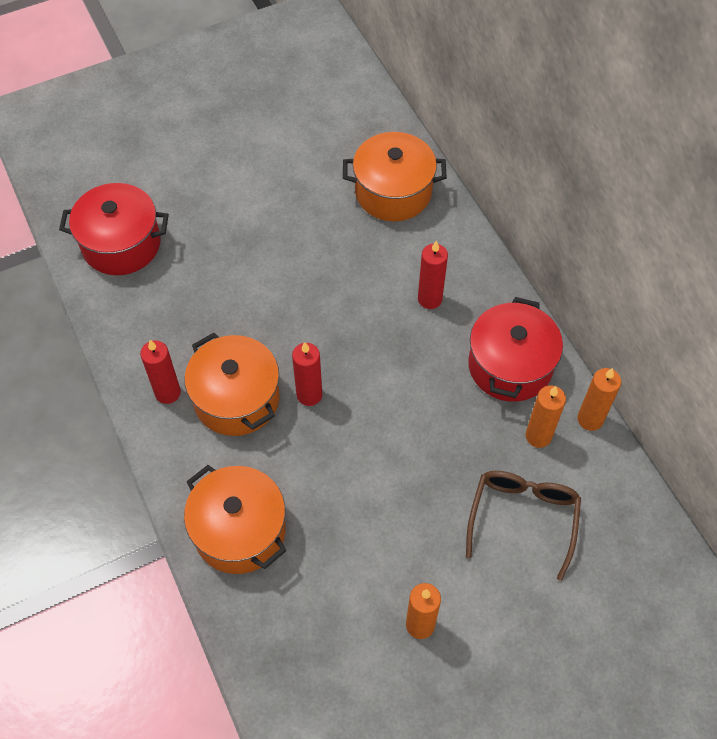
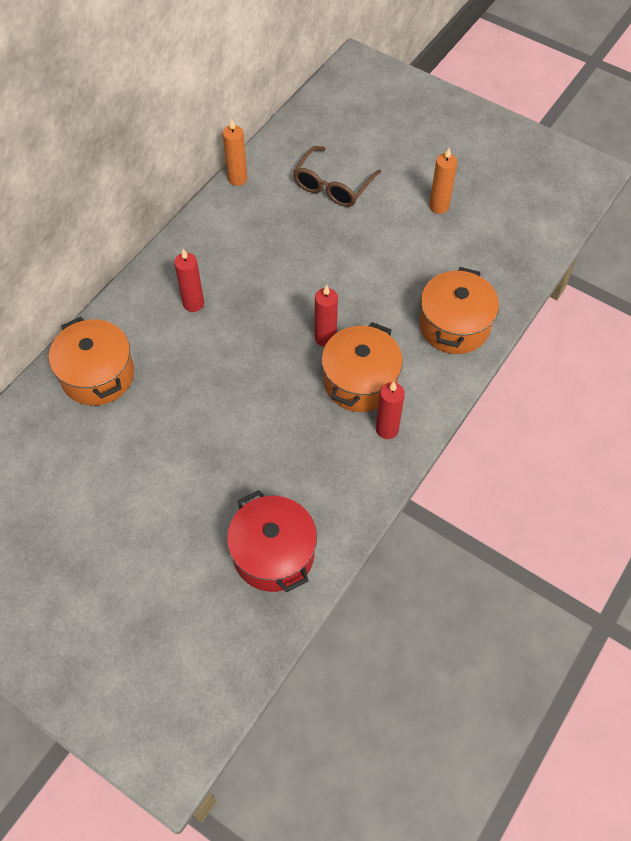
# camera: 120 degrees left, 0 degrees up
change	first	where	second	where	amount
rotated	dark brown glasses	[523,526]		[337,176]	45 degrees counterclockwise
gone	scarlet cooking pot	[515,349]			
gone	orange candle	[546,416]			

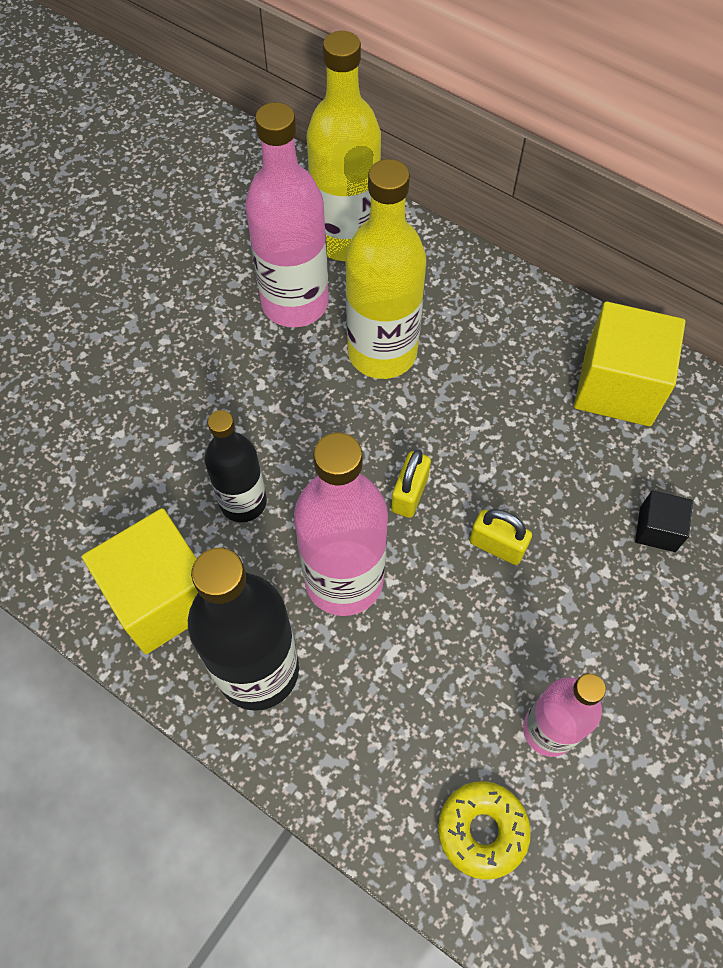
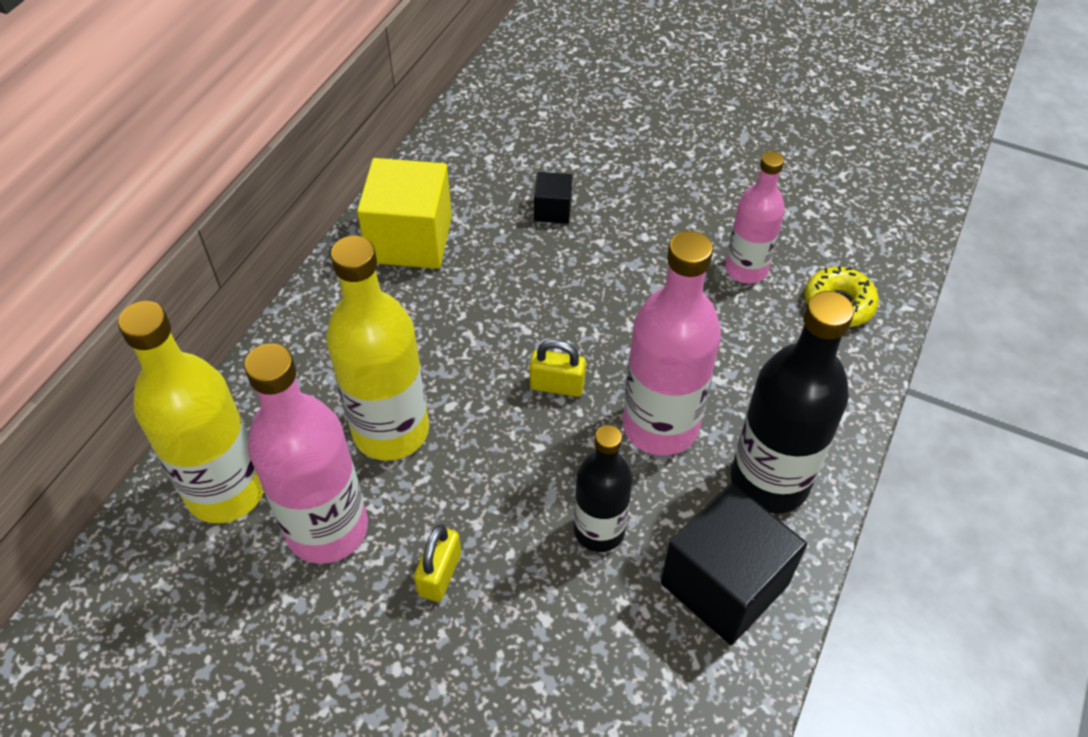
# camera: 100 degrees left, 10 degrees down
change	first	where	second	where	amount
repainted	yellow solid cube	[140,581]	black solid cube	[734,564]	
shifted	yellow small lock	[500,537]		[437,563]	

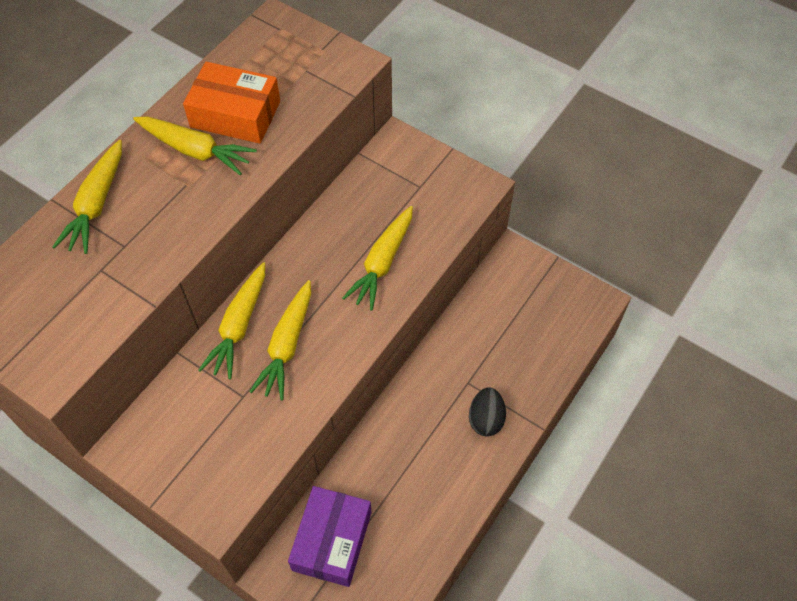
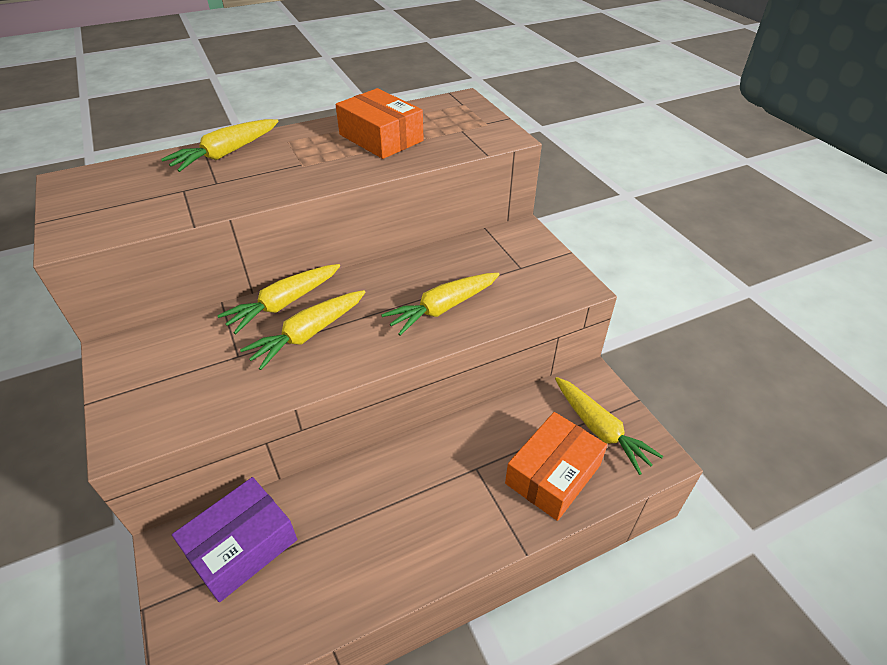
# camera: 30 degrees right, 15 degrees down
change	first	where	second	where	amount
shifted	yellow toy carrot	[195,146]		[609,426]	
gone	black toy egg	[487,411]			
new			orange parcel	[556,466]	

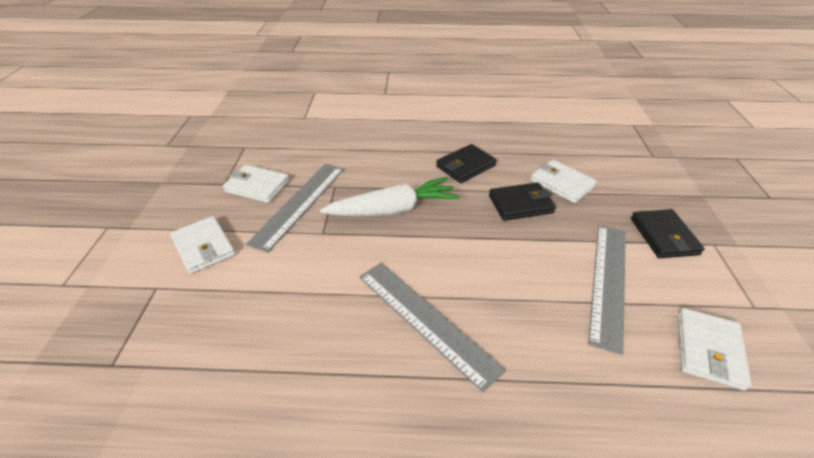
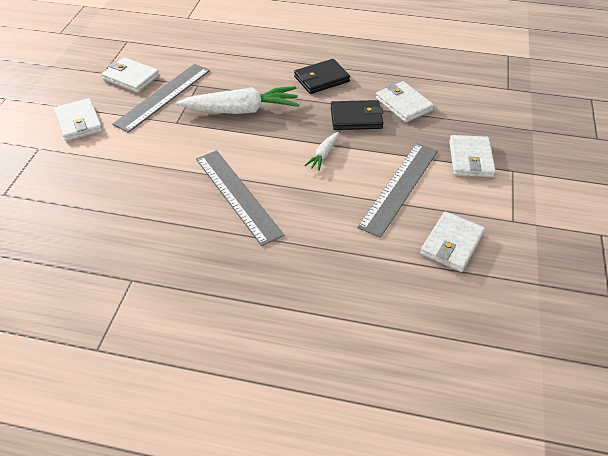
# camera: 10 degrees right, 5 degrees up
change	first	where	second	where	amount
repainted	black billfold	[668,233]	white billfold	[472,156]	
new			white toy carrot	[321,151]	

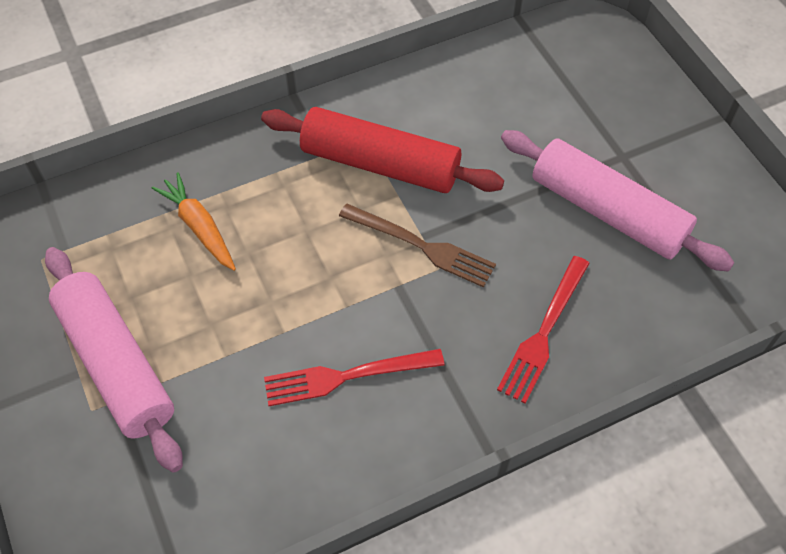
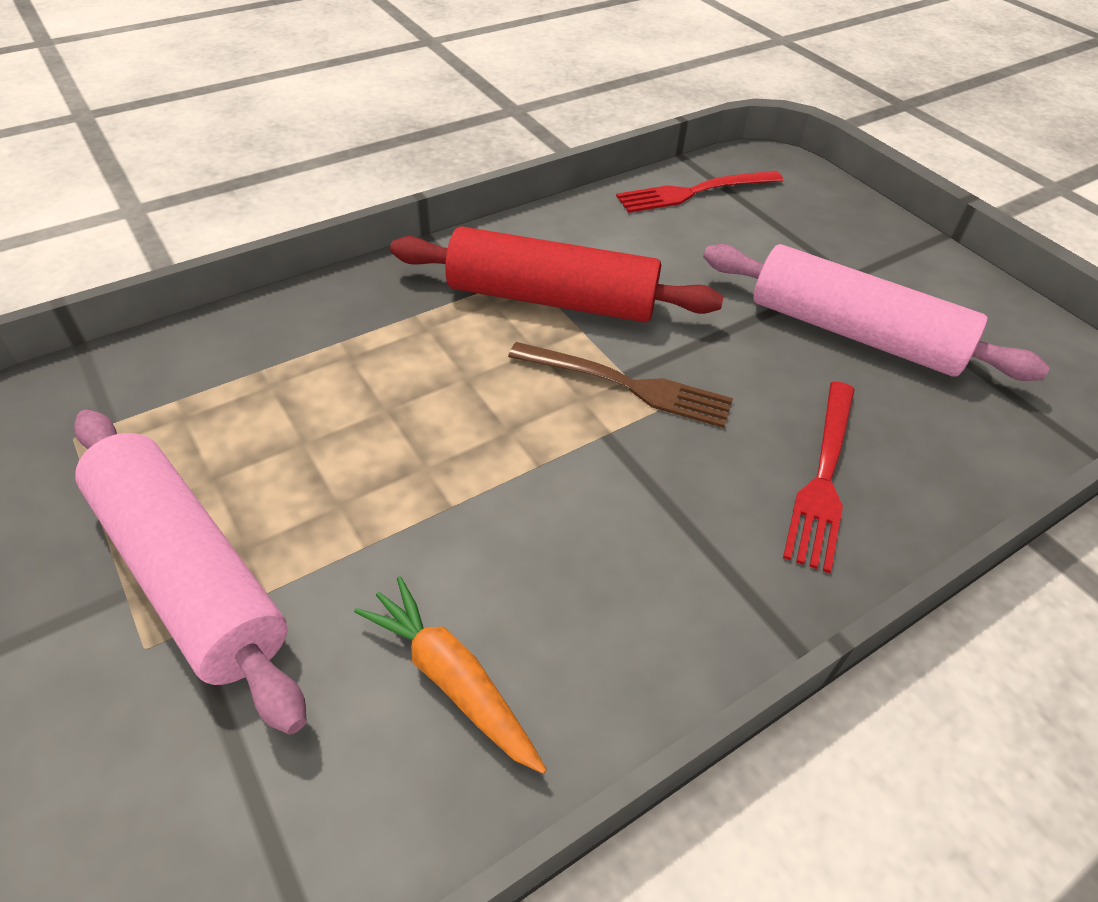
# camera: 10 degrees left, 10 degrees down
change	first	where	second	where	amount
shifted	orange toy carrot	[194,221]		[450,675]	
shifted	scarlet table fork	[354,377]		[699,191]	

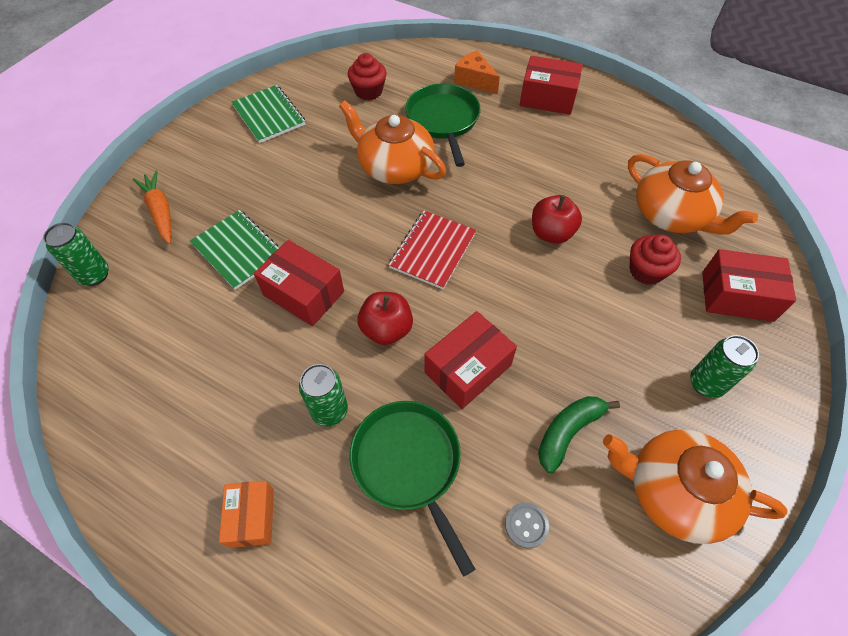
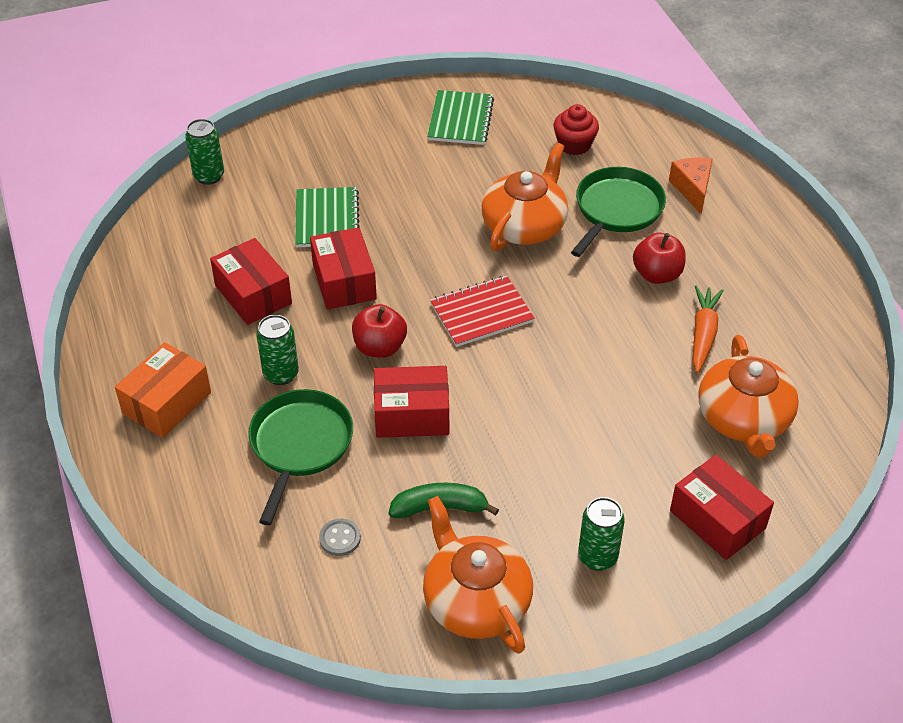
# camera: 40 degrees right, 10 degrees down
change	first	where	second	where	amount
shifted	orange toy carrot	[152,207]		[708,329]	
scaled	orange parcel	[246,514]		[163,390]	x1.50
rotated	orange teapot	[392,142]		[525,197]	45 degrees clockwise
shifted	scarlet parcel	[551,85]		[251,281]	
shifted	scarlet toy apple	[557,219]		[659,258]	
gone	scarlet fairy cake	[655,260]			

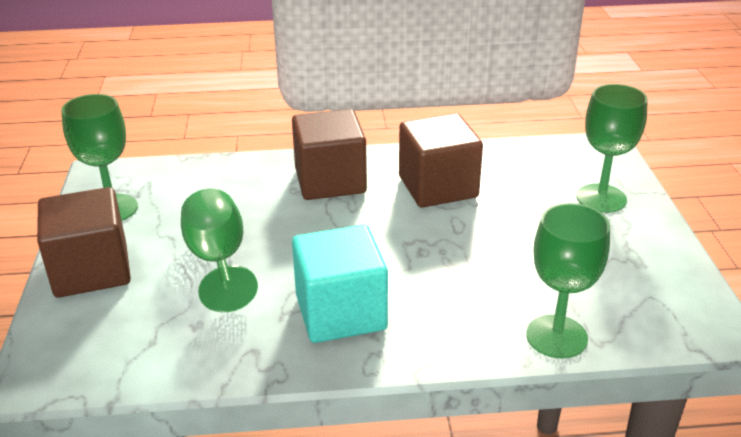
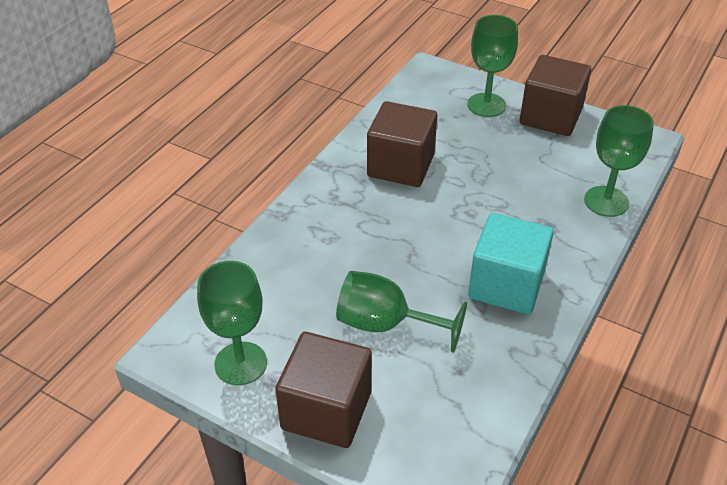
# camera: 55 degrees left, 10 degrees up
change	first	where	second	where	amount
shifted	dark brown solid cube	[329,154]		[555,95]	

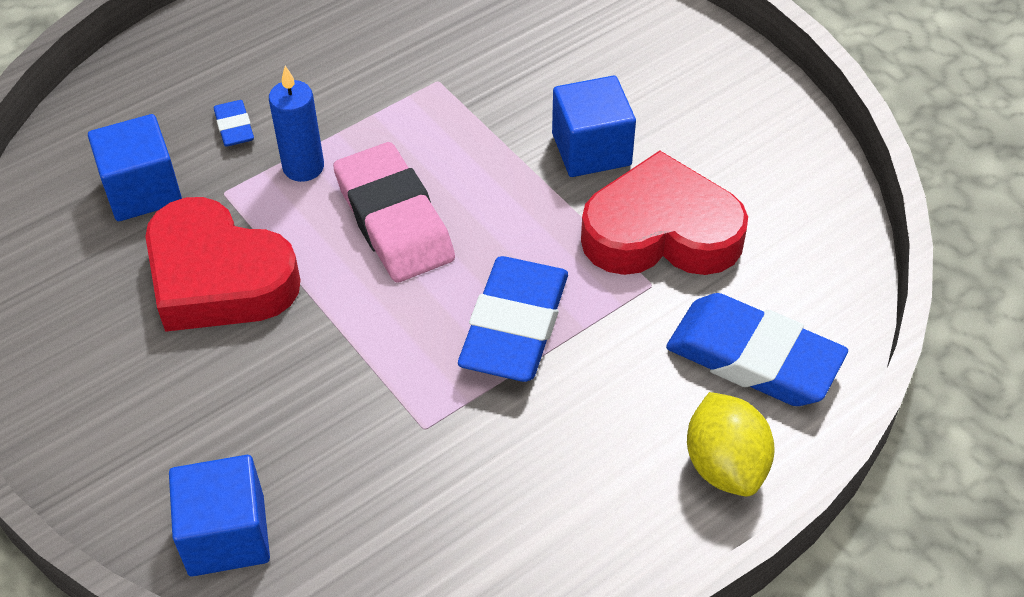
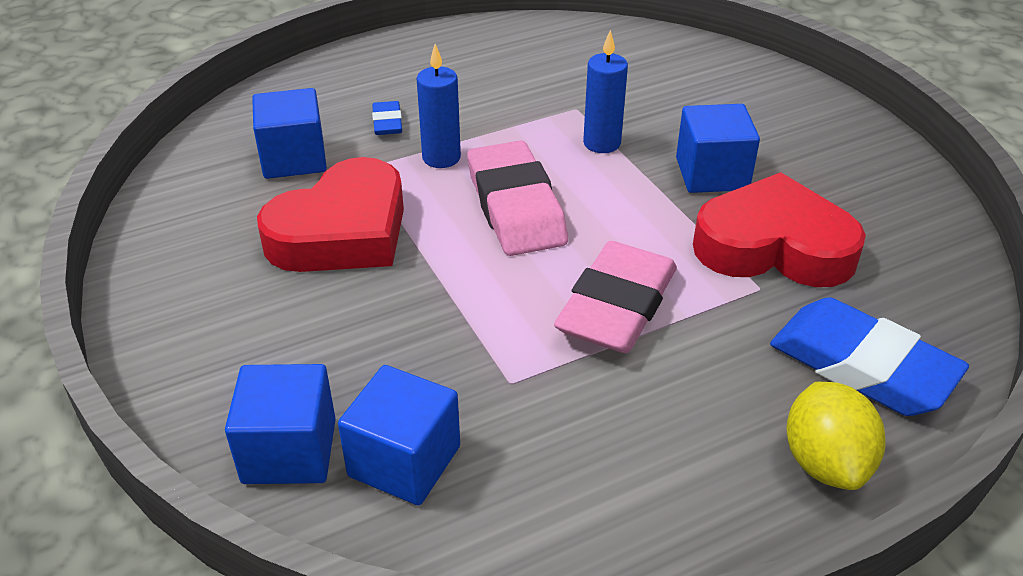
# camera: 10 degrees right, 10 degrees down
change	first	where	second	where	amount
rotated	scarlet love heart	[222,264]		[330,214]	90 degrees counterclockwise
repainted	blue gum eraser	[513,319]	pink gum eraser	[615,297]	
new			blue solid cube	[399,435]	
new			blue candle	[605,91]	

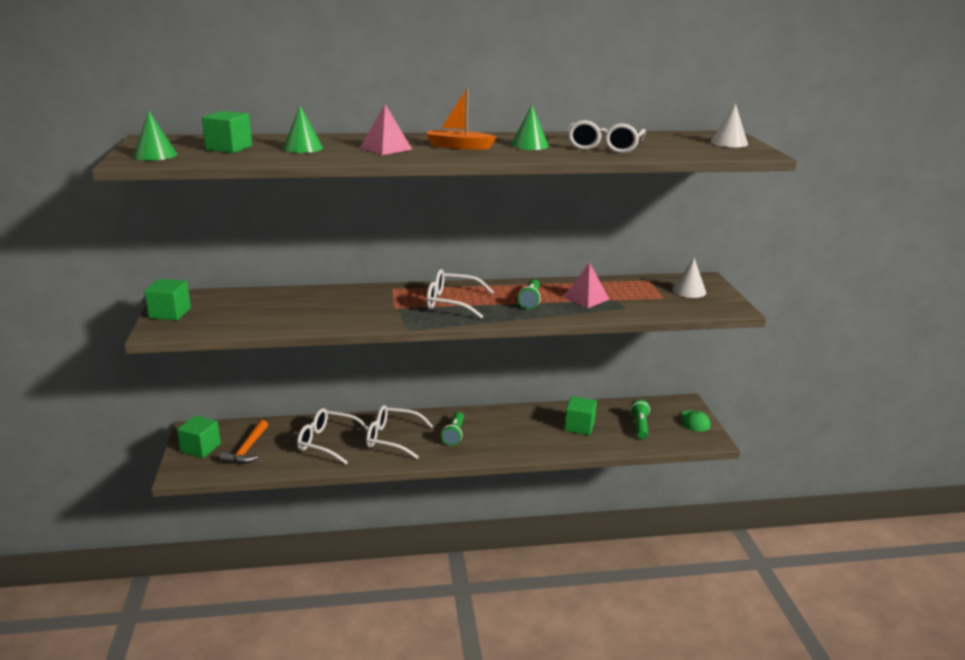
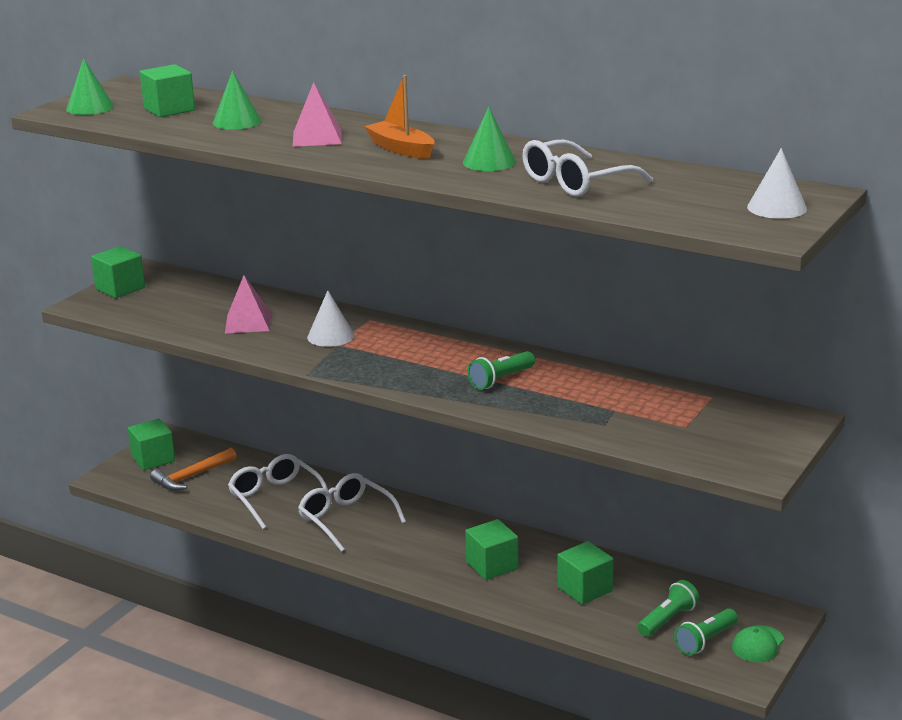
# camera: 40 degrees right, 0 degrees up
change	first	where	second	where	amount
gone	white glasses	[460,294]			
shifted	leaf-green torch	[452,429]		[706,631]	
shifted	pink pyramid	[586,285]		[248,304]	
shifted	white solid cone	[689,278]		[331,318]	
new			leaf-green solid cube	[492,549]	

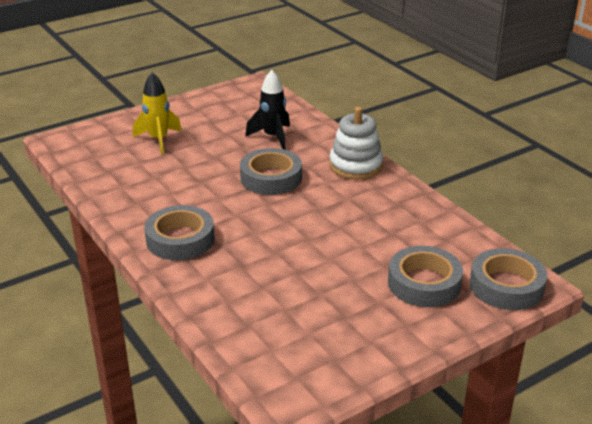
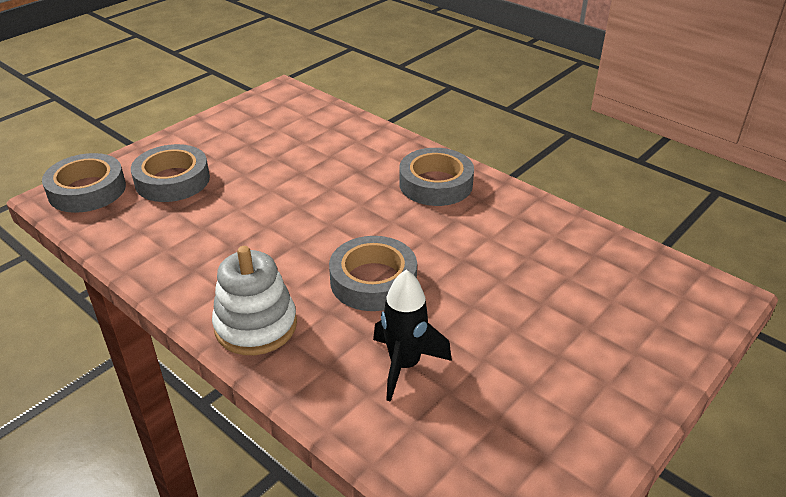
# camera: 165 degrees right, 5 degrees up
change	first	where	second	where	amount
gone	yellow spaceship	[157,113]			

